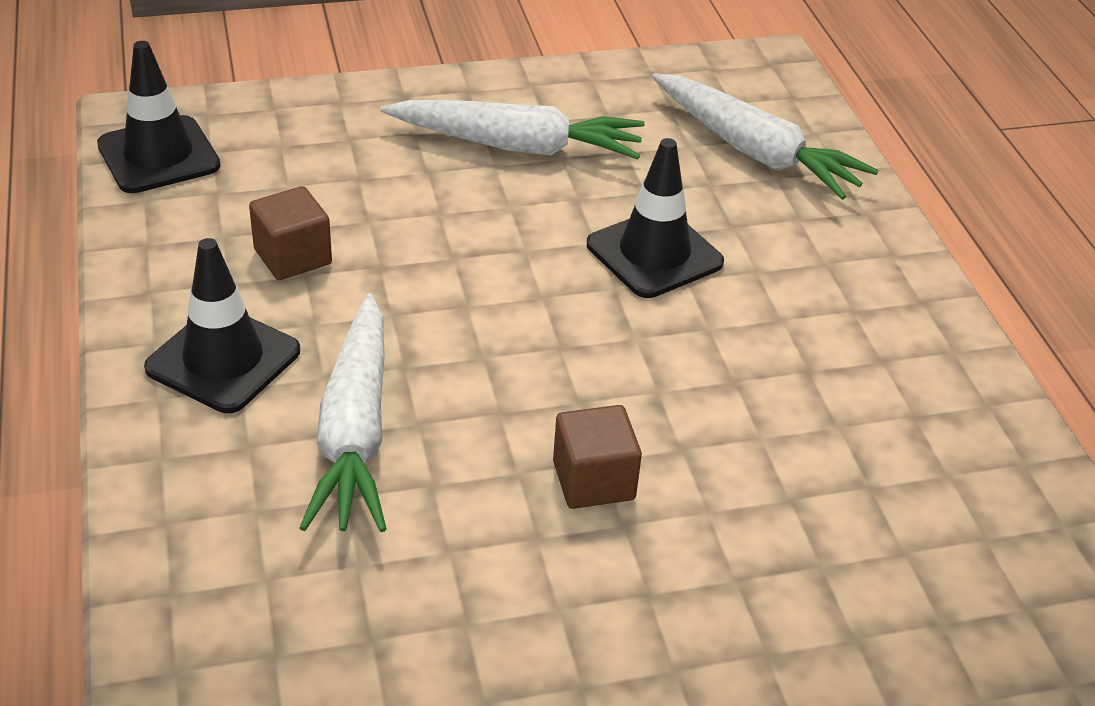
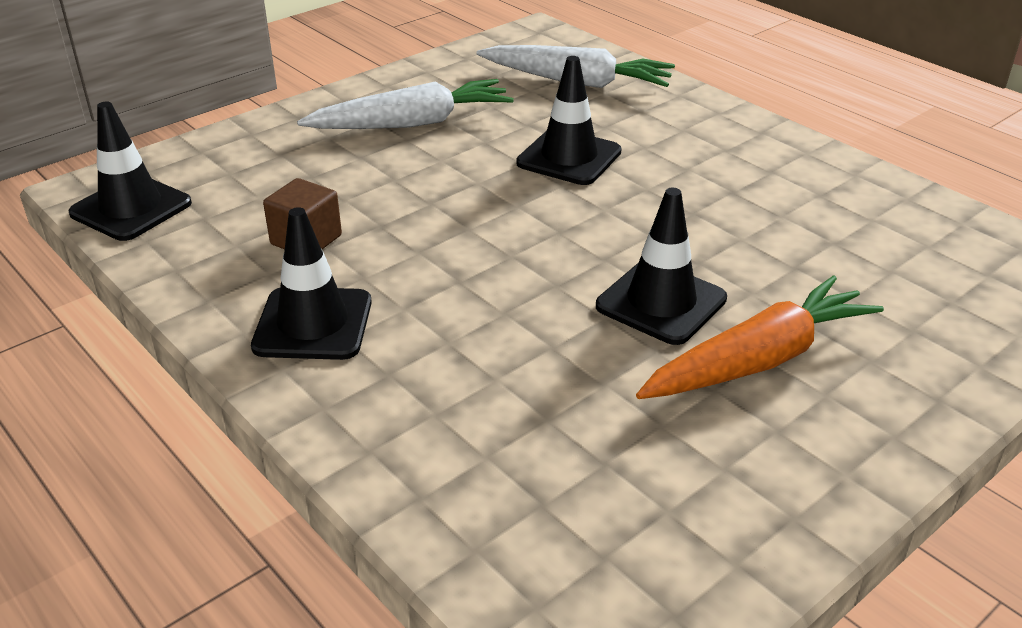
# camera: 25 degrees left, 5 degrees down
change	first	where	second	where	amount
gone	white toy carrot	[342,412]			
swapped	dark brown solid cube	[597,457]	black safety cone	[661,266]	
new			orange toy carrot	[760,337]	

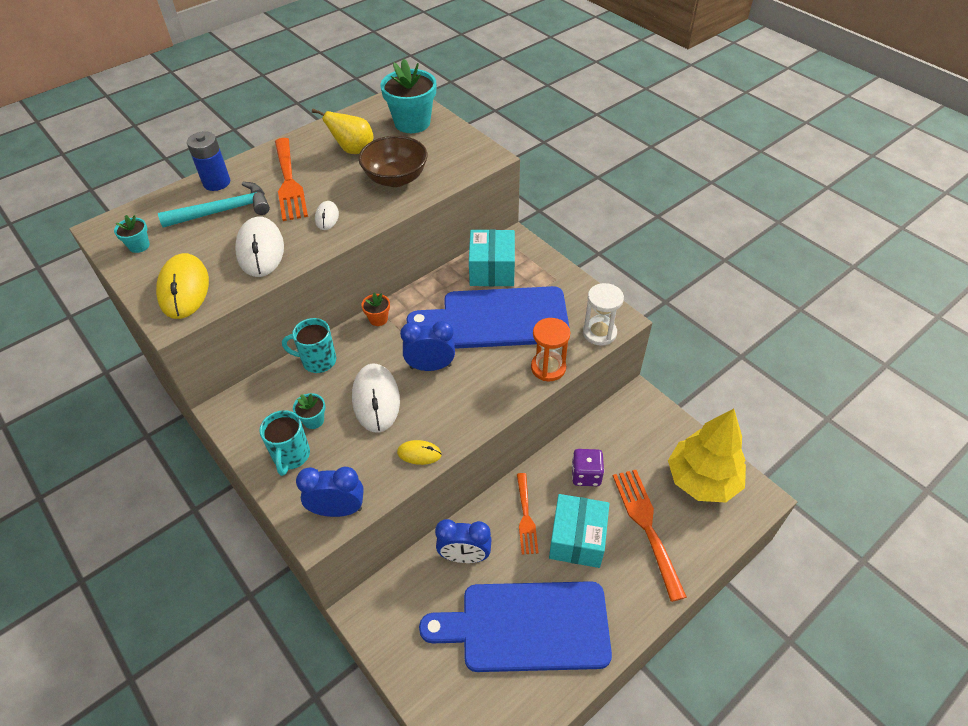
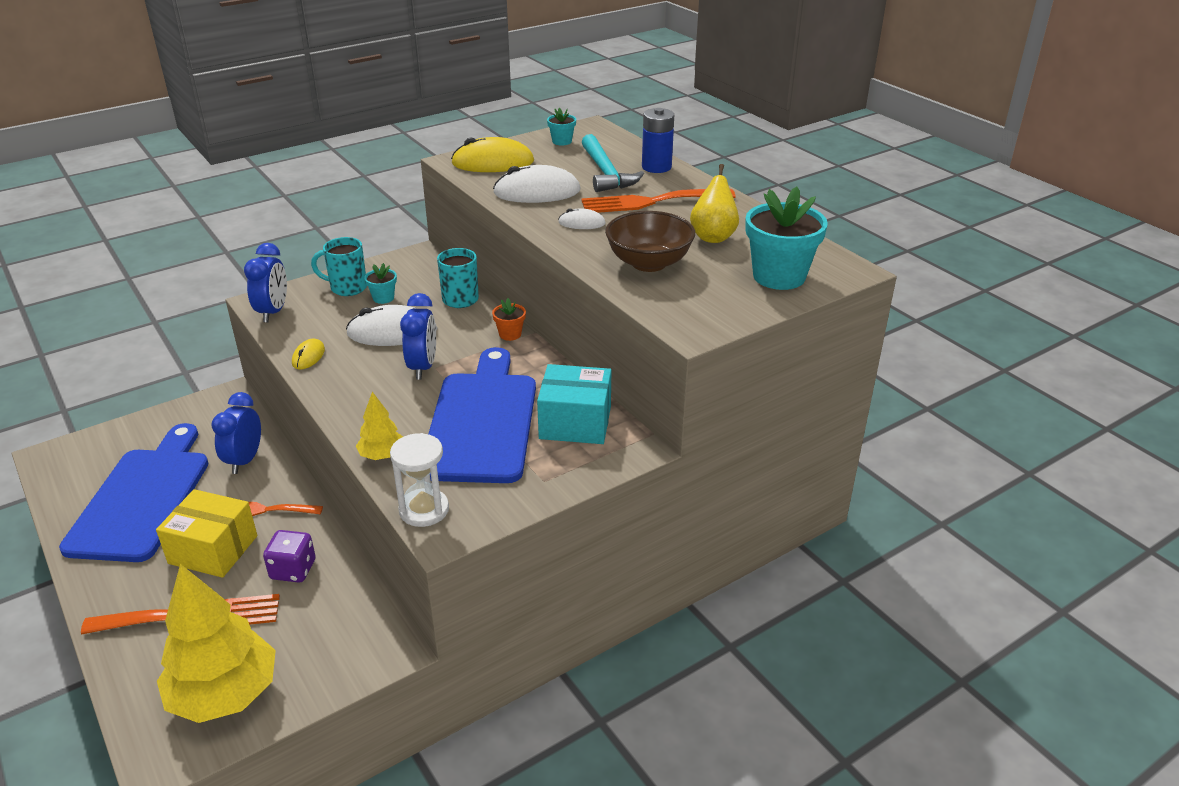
# camera: 95 degrees right, 15 degrees down
change	first	where	second	where	amount
swapped	orange sandglass	[550,349]	yellow tree	[379,426]	
repainted	aqua parcel	[579,531]	yellow parcel	[206,533]	

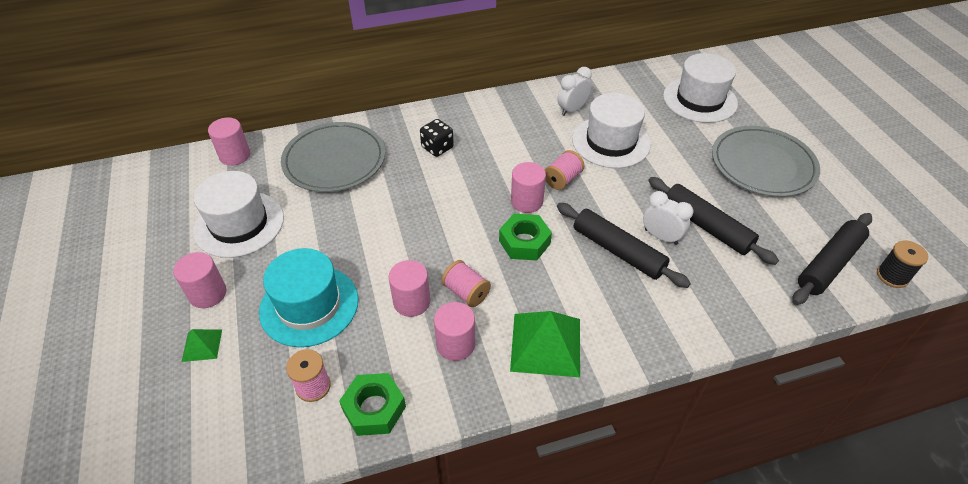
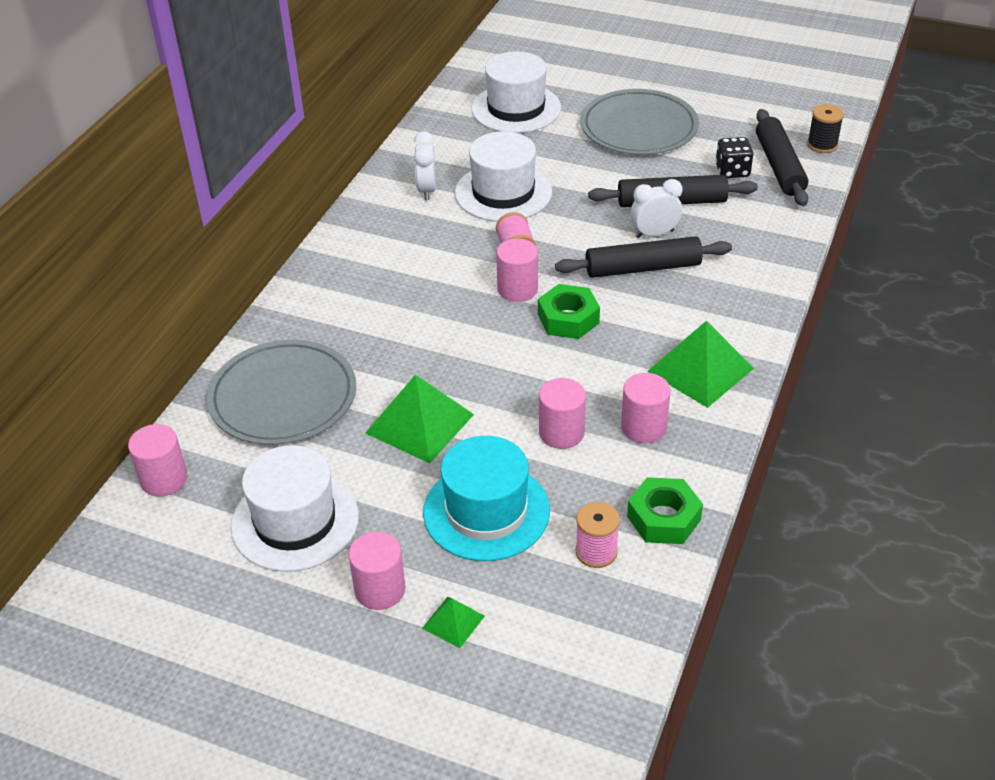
# camera: 50 degrees left, 5 degrees down
change	first	where	second	where	amount
shifted	black dice	[437,138]		[734,157]	
gone	pink bobbin	[466,283]			
new			leaf-green pyramid	[420,419]	

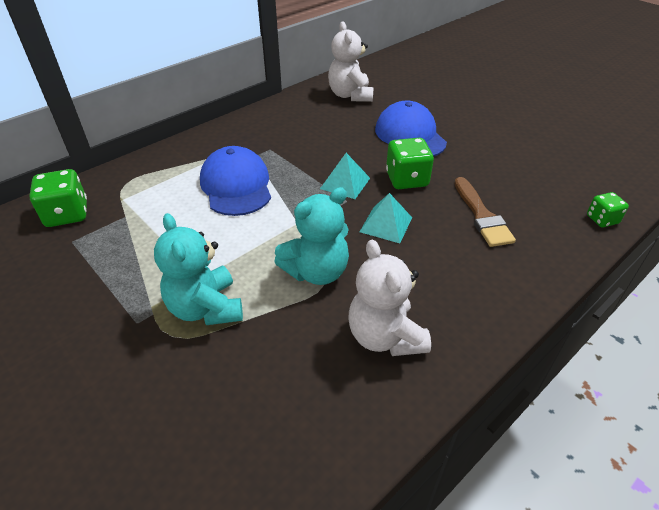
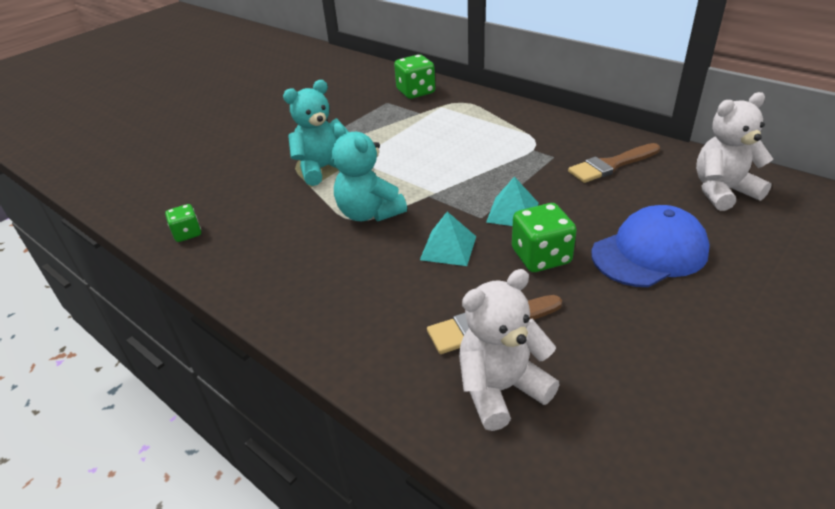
# camera: 85 degrees right, 5 degrees down
change	first	where	second	where	amount
gone	blue peaked cap	[235,181]			
shifted	white teddy bear	[389,298]		[509,350]	
shifted	leaf-green dice	[608,209]		[183,223]	
new			dark brown paintbrush	[614,163]	

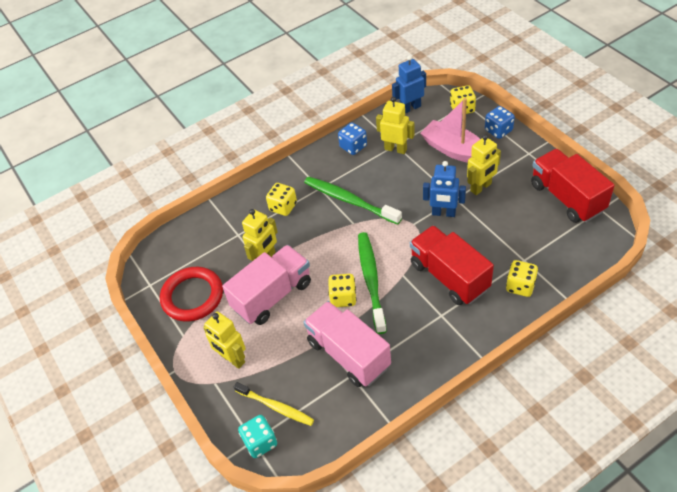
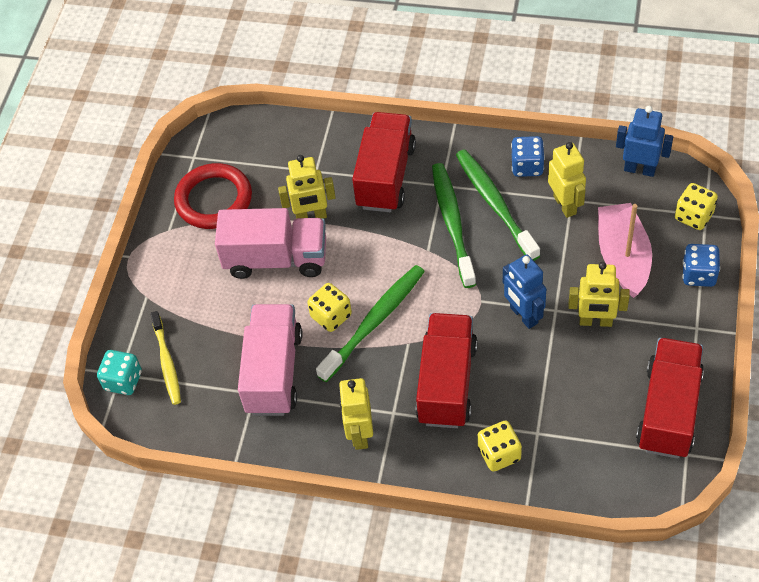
# camera: 45 degrees right, 5 degrees up
change	first	where	second	where	amount
shifted	yellow toy robot	[224,340]		[355,414]	
swapped	yellow dice	[281,199]	scarlet toy truck	[384,162]	
new			leaf-green tooth brush	[498,205]	

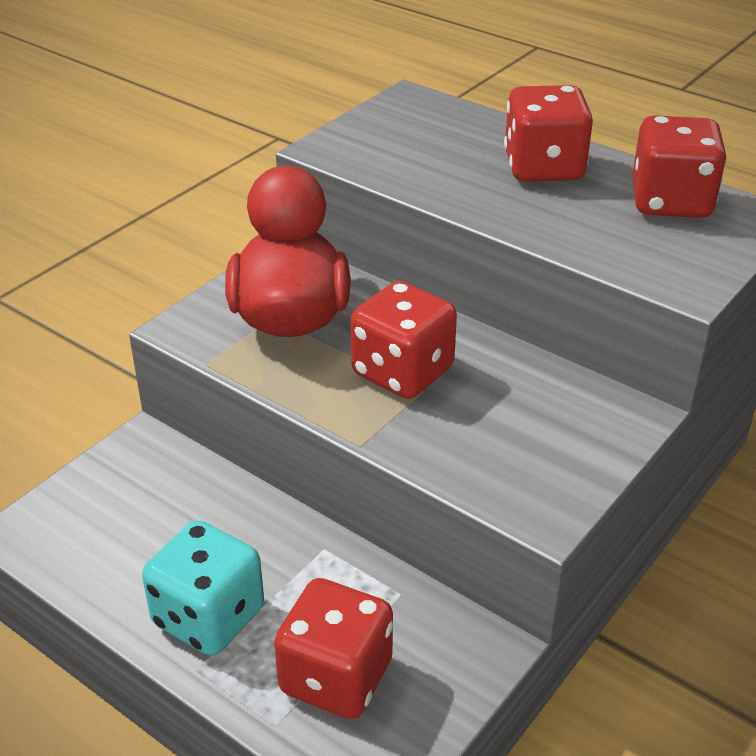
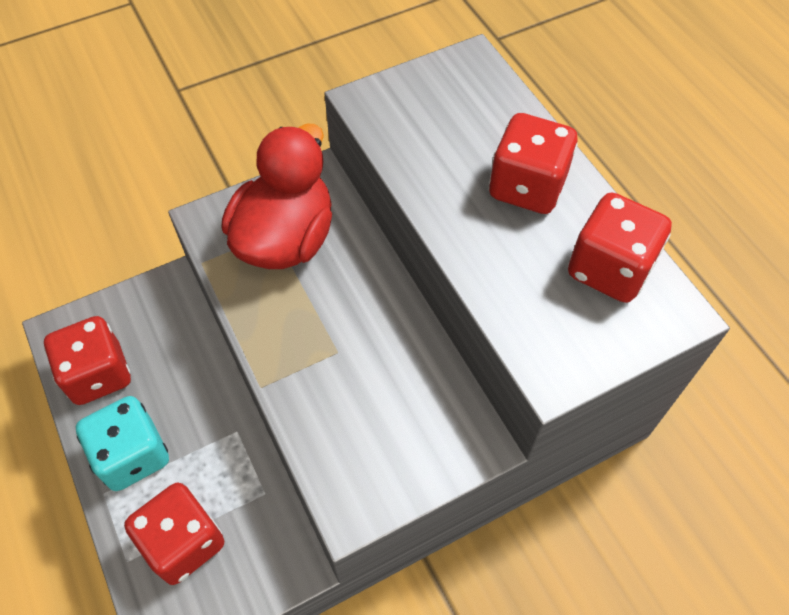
# camera: 25 degrees right, 20 degrees up
change	first	where	second	where	amount
shifted	scarlet dice	[404,340]		[87,360]	

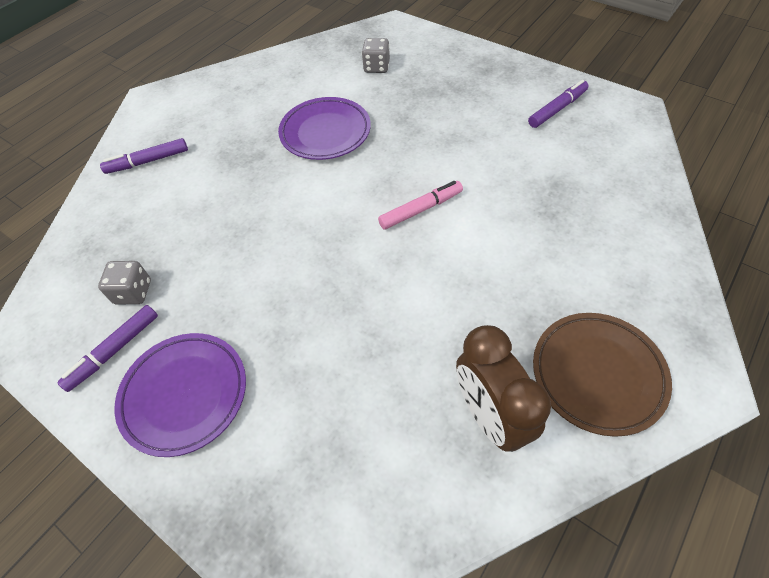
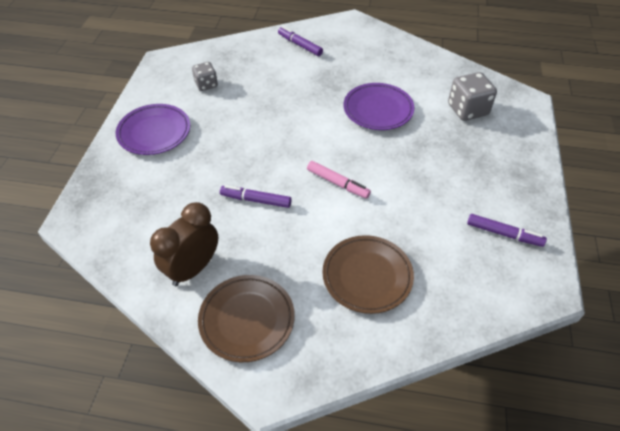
# camera: 60 degrees right, 5 degrees down
change	first	where	second	where	amount
shifted	purple felt pen	[107,348]		[256,196]	
scaled	gray dice	[376,55]		[472,96]	x1.60
new			dark brown flat dish	[368,274]	

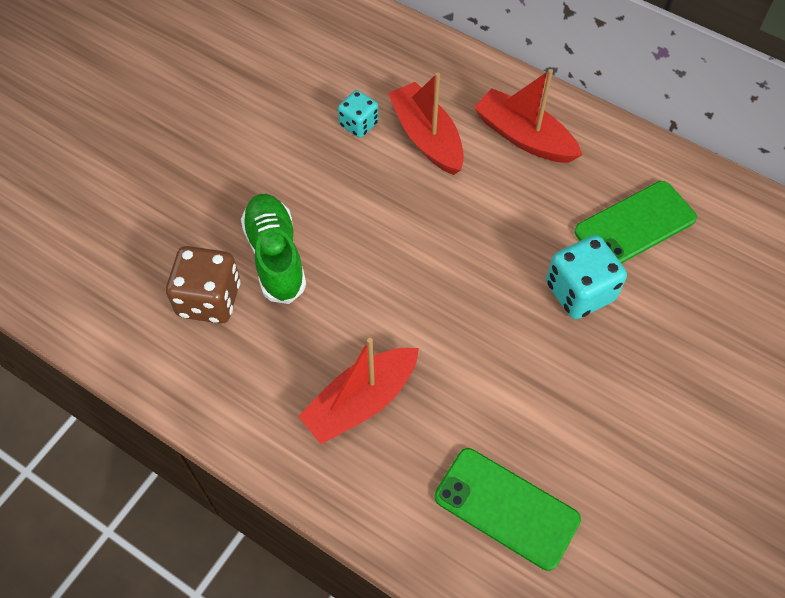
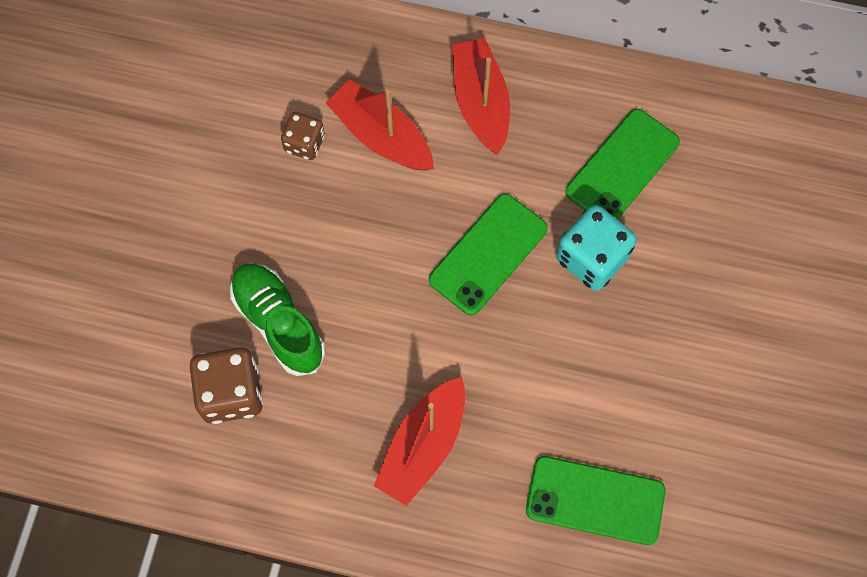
# camera: 20 degrees left, 10 degrees up
change	first	where	second	where	amount
repainted	aqua dice	[358,114]	dark brown dice	[303,136]	
rotated	scarlet sailboat	[528,116]		[481,96]	60 degrees clockwise
new			leaf-green mobile phone	[488,254]	

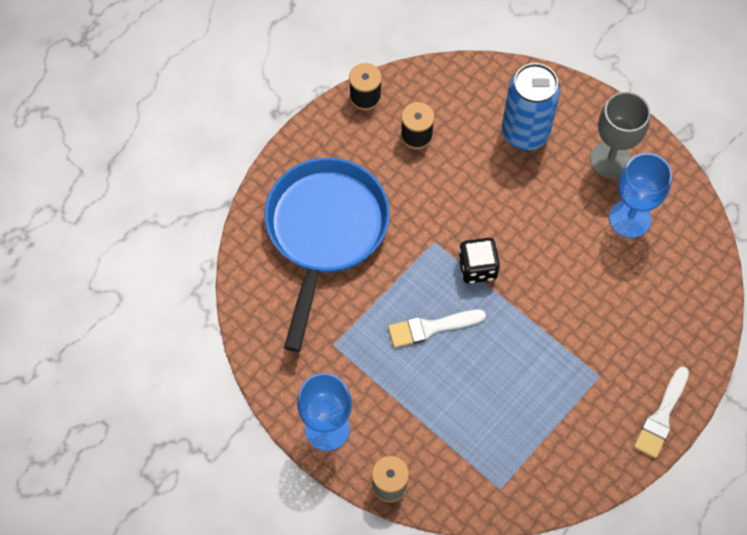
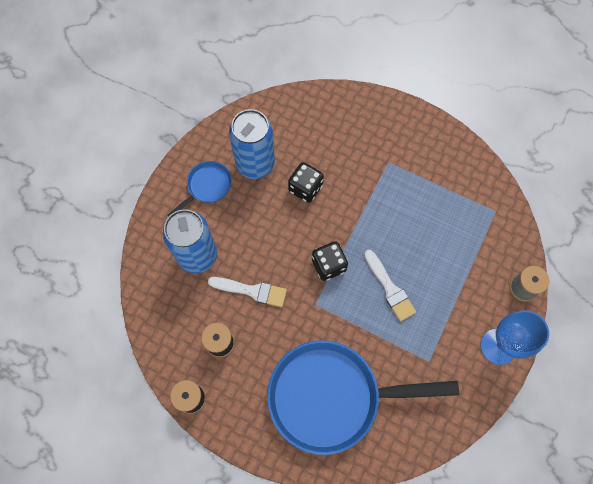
# camera: 105 degrees left, 5 degrees up
change	first	where	second	where	amount
swapped	gray wine glass	[620,135]	blue skillet	[199,189]	
swapped	blue wine glass	[640,195]	blue soda can	[252,144]	
shifted	white paintbrush	[661,412]		[247,292]	
new			black dice	[306,182]	

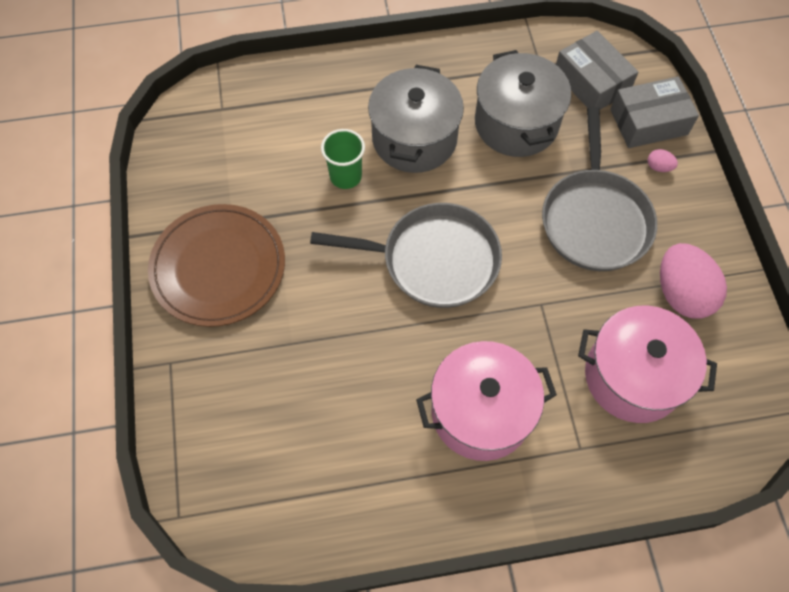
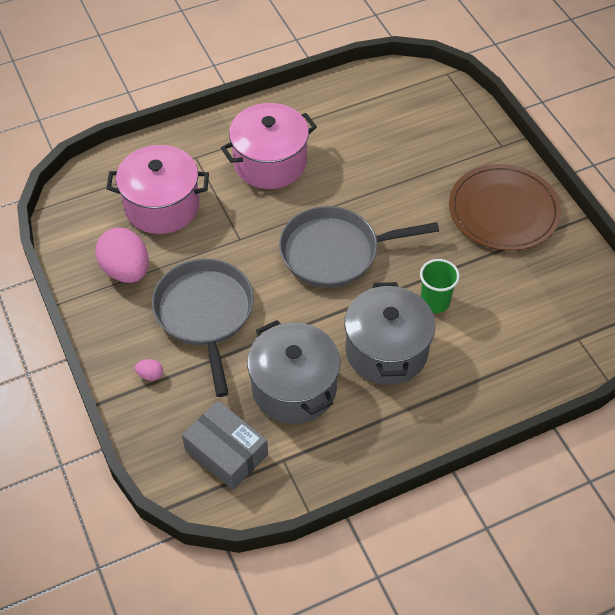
# camera: 165 degrees right, 10 degrees down
change	first	where	second	where	amount
gone	gray parcel	[654,112]			

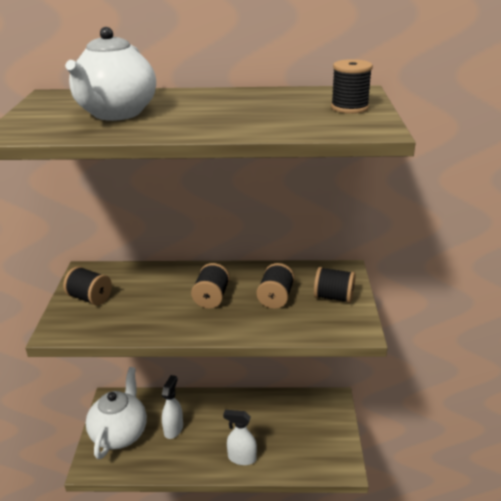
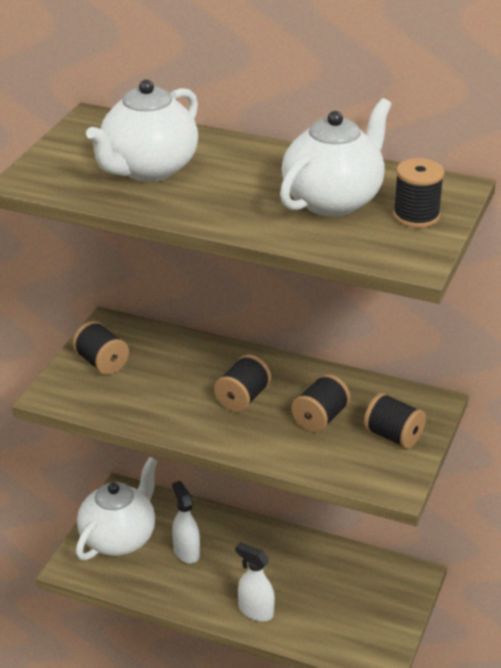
# camera: 20 degrees right, 5 degrees up
change	first	where	second	where	amount
rotated	white spray bottle	[172,407]		[186,522]	60 degrees counterclockwise
new			white teapot	[336,157]	

